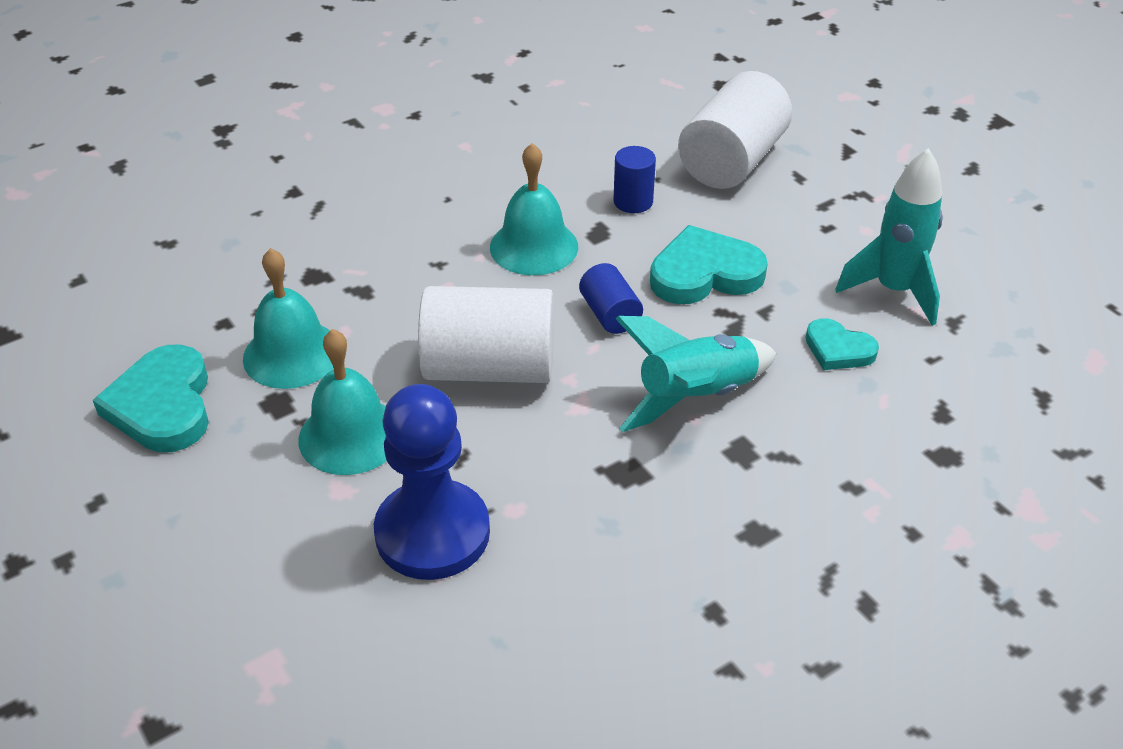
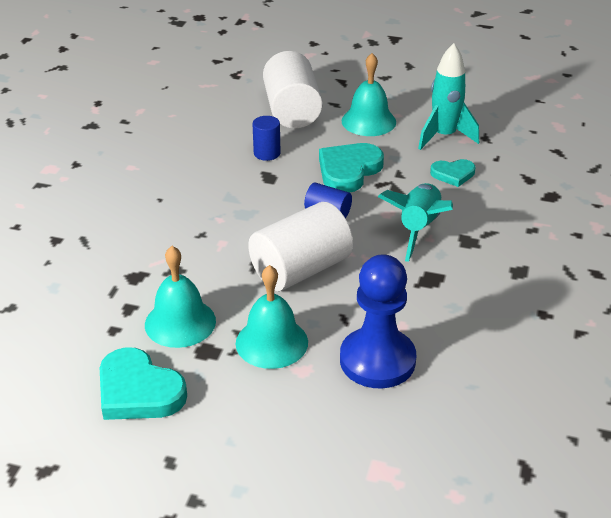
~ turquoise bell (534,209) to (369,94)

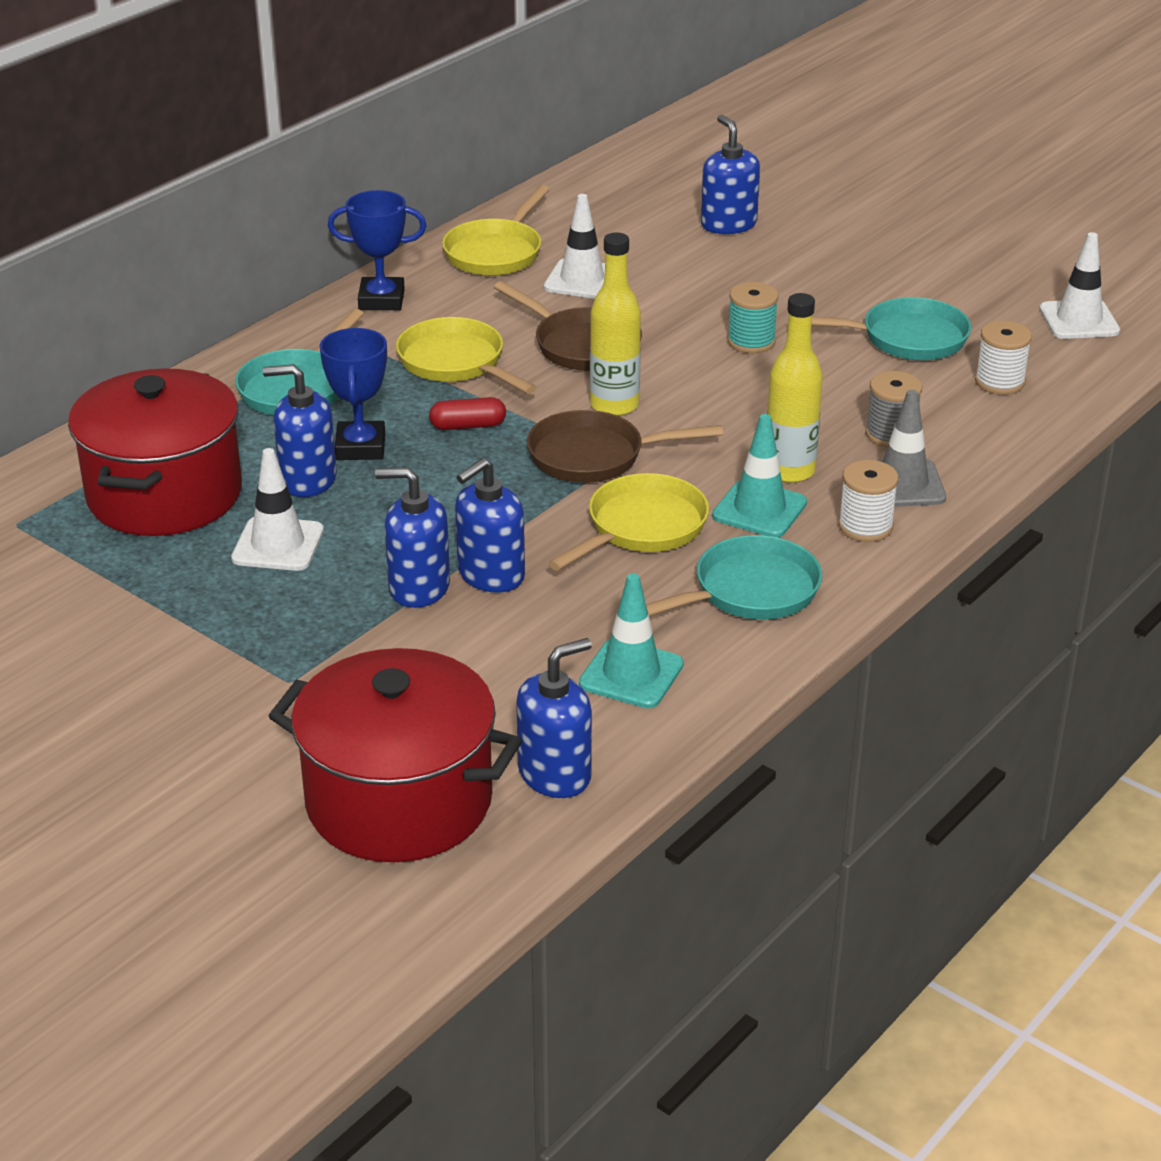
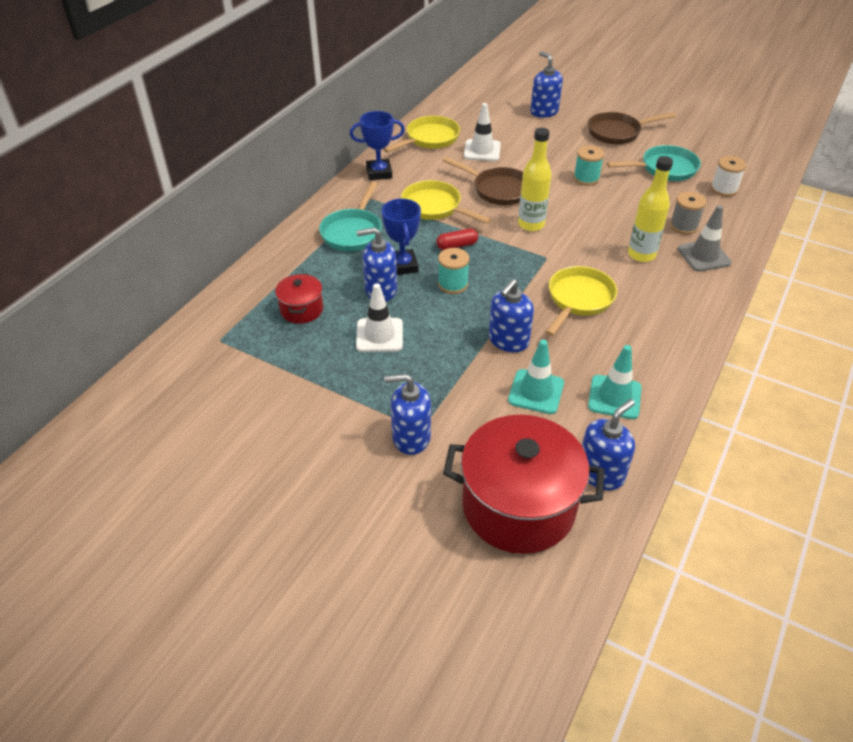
~ red pot (155,452) = (299,299) x0.48
~ blue soap dispenser (412,537) to (407,414)
~ yellow pan (496,230) = (421,134) 150 degrees counterclockwise
~ brown pan (625,446) to (632,128)
- turquoise pan (734,577)
~ turquoise traffic cone (759,475) to (536,377)
- white spool (868,501)
- white traffic cone (1079,285)
+ turquoise spool (453,271)

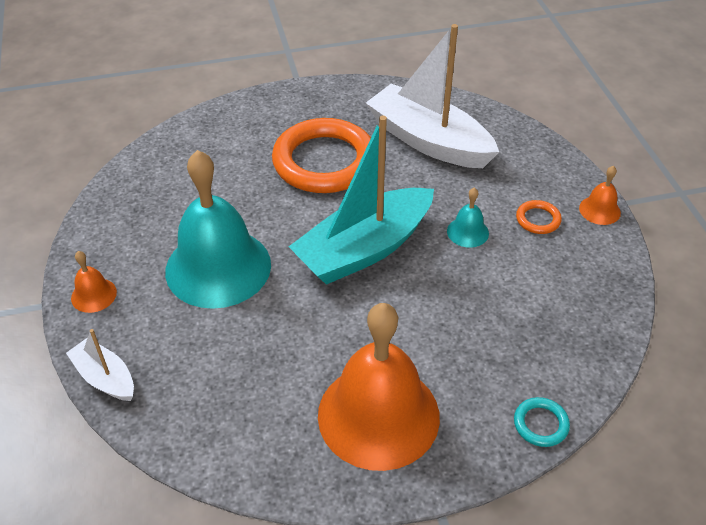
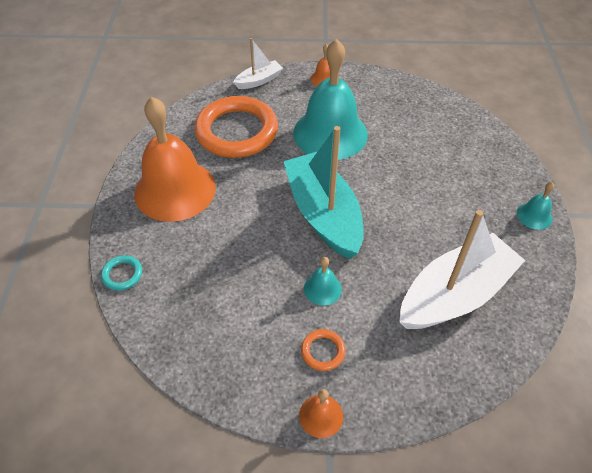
~ orange ring (321,155) to (236,127)
+ turquoise bell (535,206)

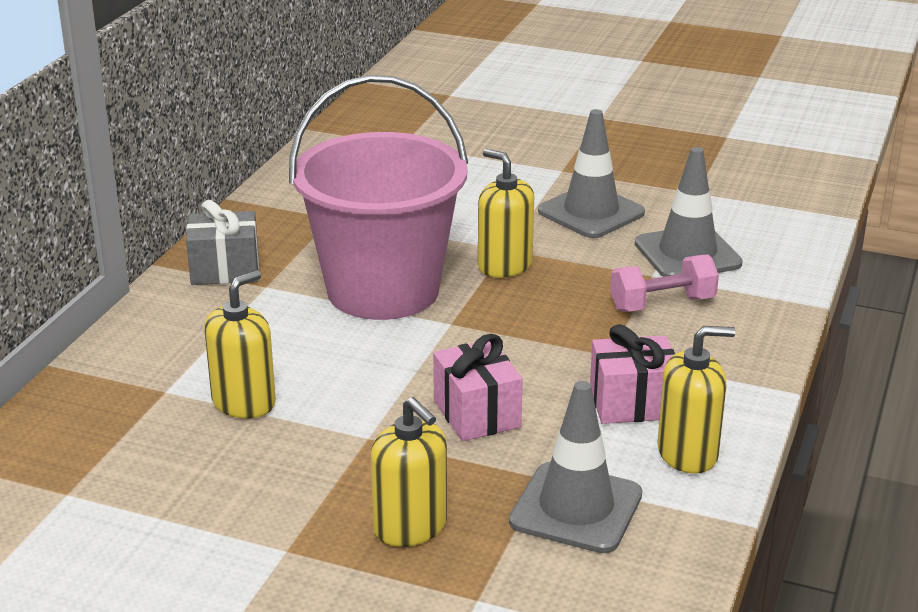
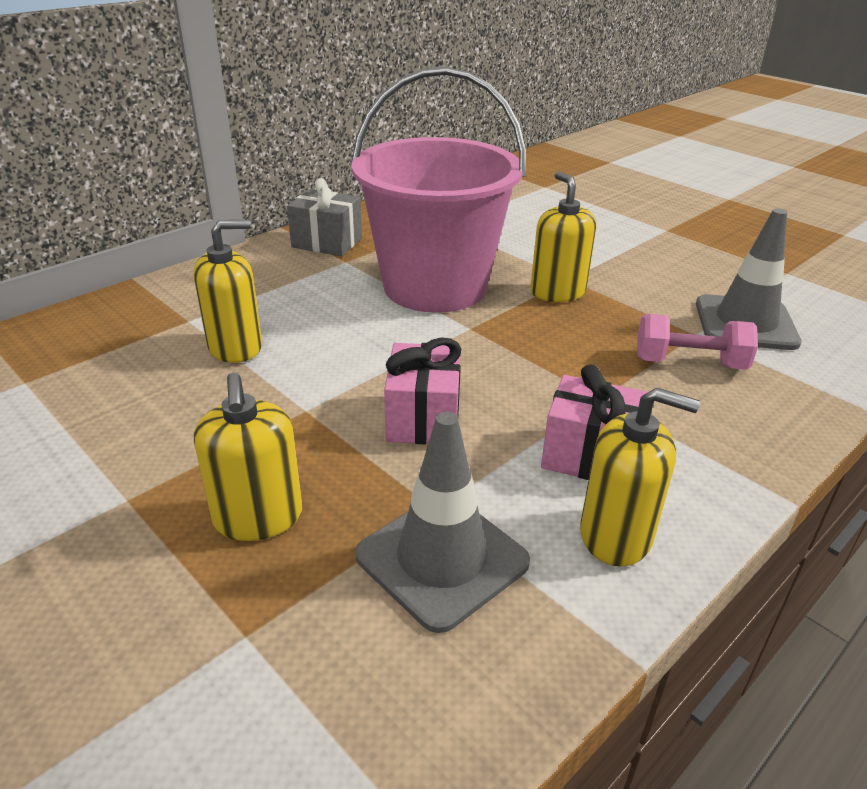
- grey traffic cone (591,173)

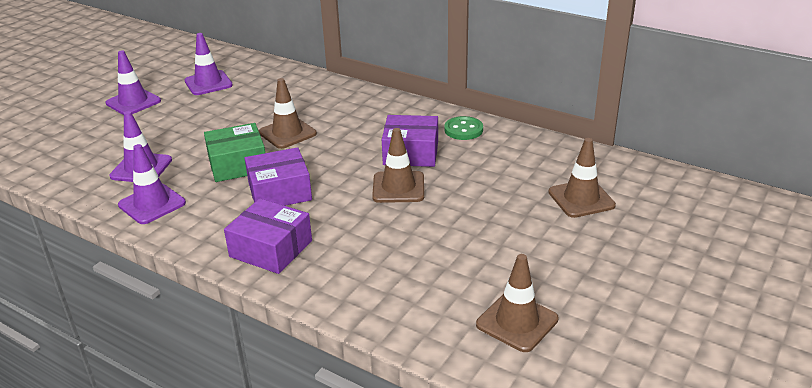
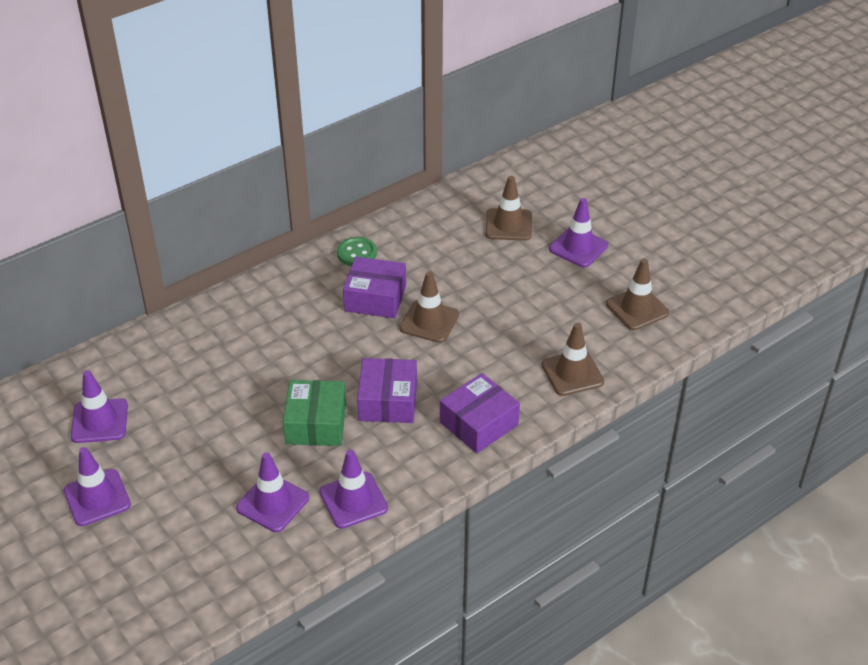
~ brown traffic cone (288,113) to (572,359)
~ purple box (410,141) = (374,287) 75 degrees clockwise
+ purple traffic cone (578,232)

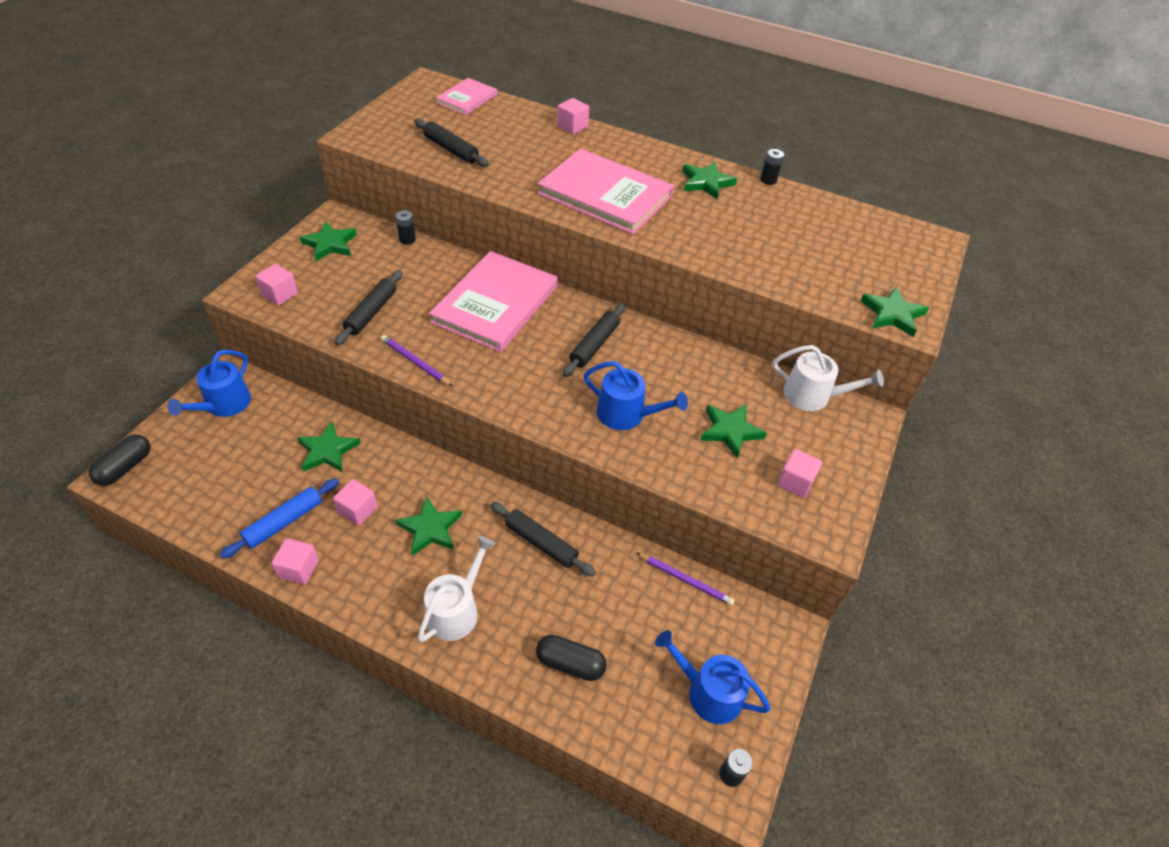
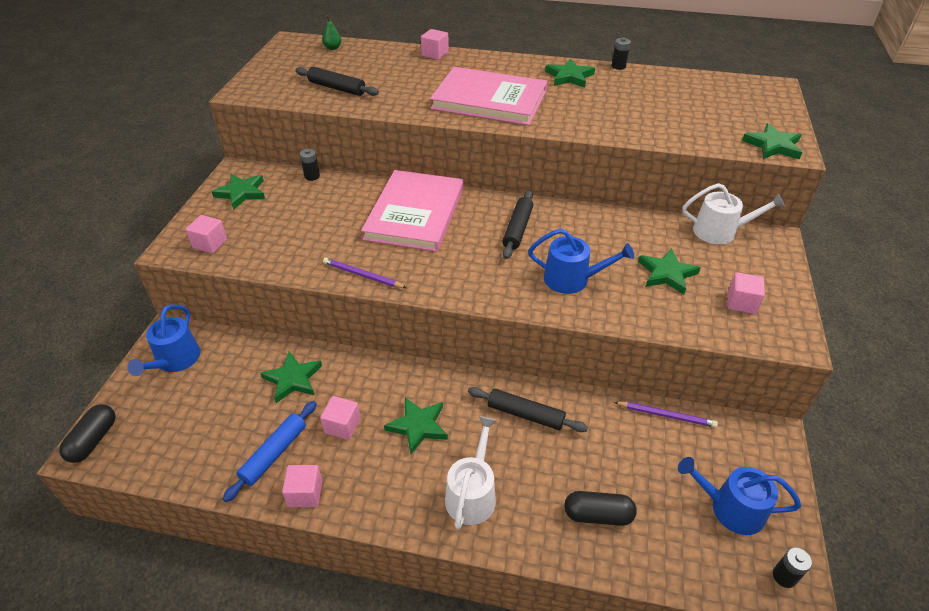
- black rolling pin (368,307)
~ pink book (466,96) to green pear (332,32)

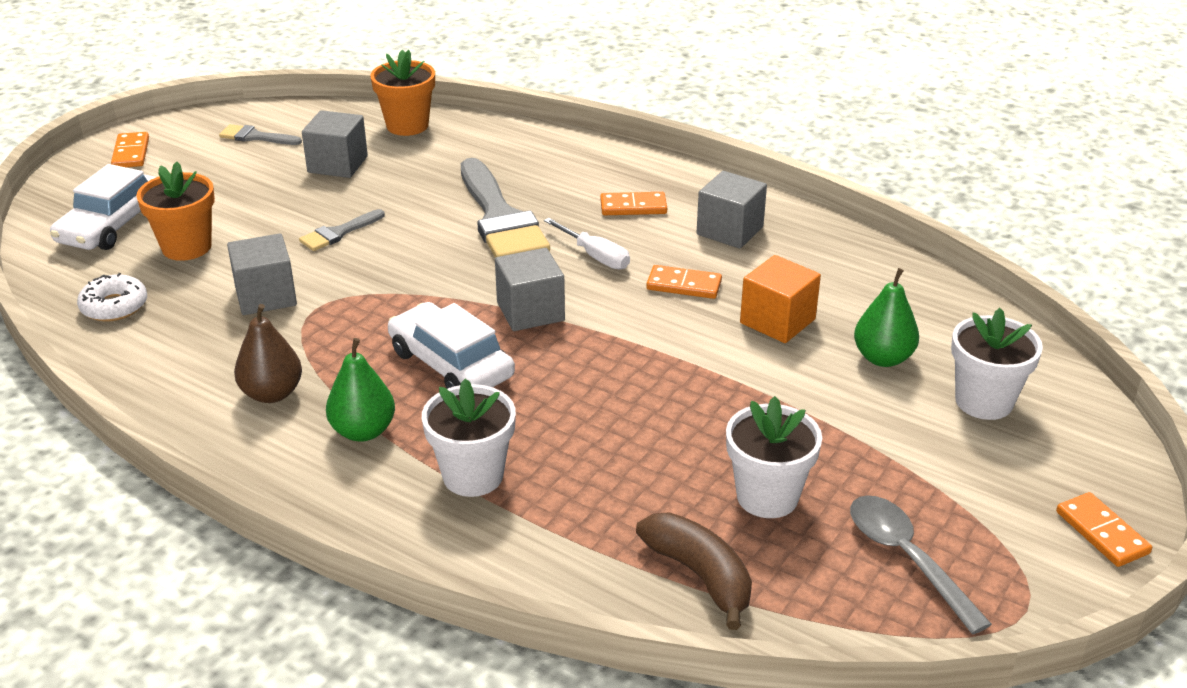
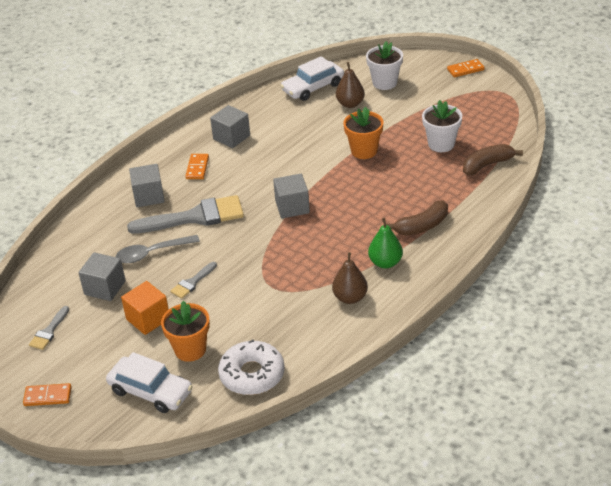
~ white donut (112,297) = (251,367) x1.58
~ grey cube (262,274) to (147,185)
~ grey brush (342,230) = (193,280) 75 degrees clockwise
~ orange flower pot (402,93) to (363,133)
~ white car (451,345) to (312,78)
~ white flower pot (469,438) to brown banana (417,218)
- white screwdriver (587,244)
- orange domino (684,282)
~ orange cube (780,299) to (145,308)
~ grey spoon (921,564) to (158,249)
~ green pear (886,317) to brown pear (350,85)

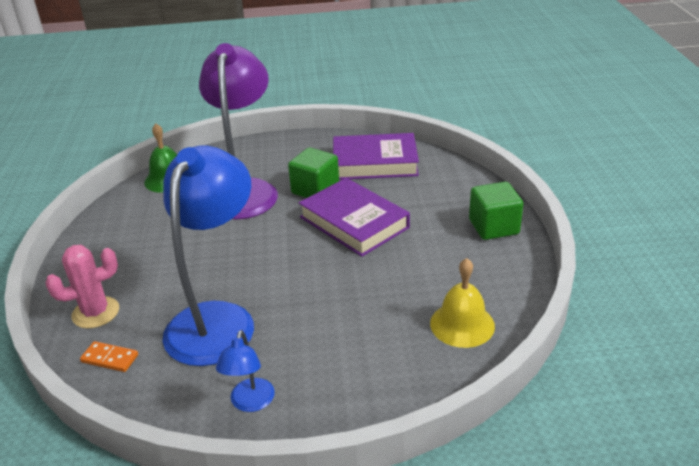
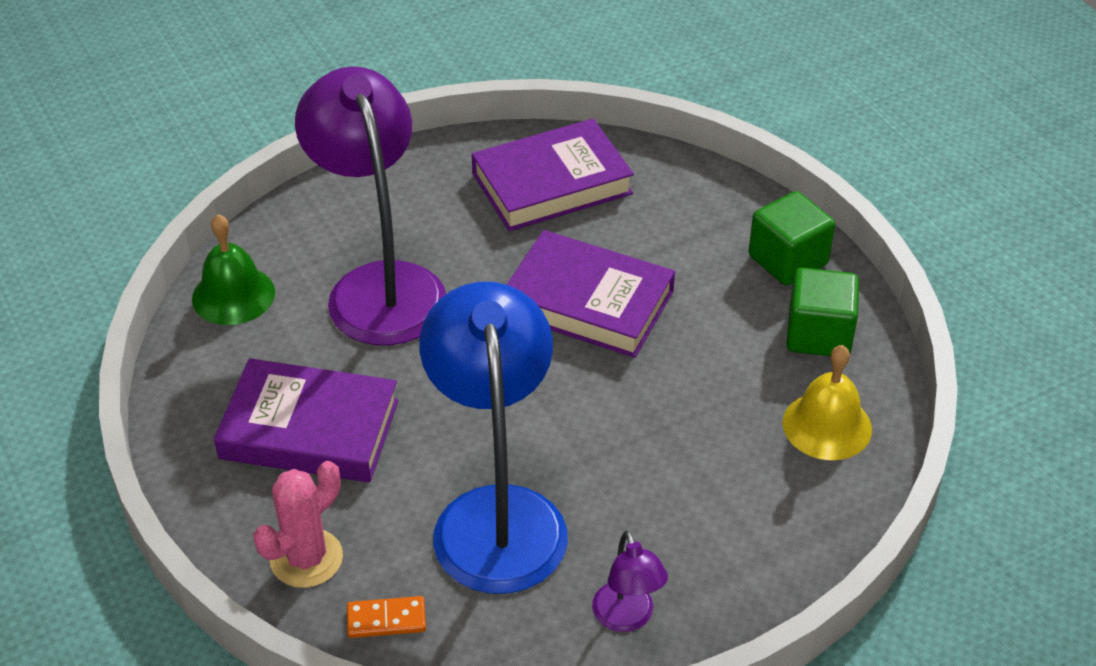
~ blue lamp (245,371) to purple lamp (630,581)
~ green cube (313,173) to (822,312)
+ purple book (306,420)

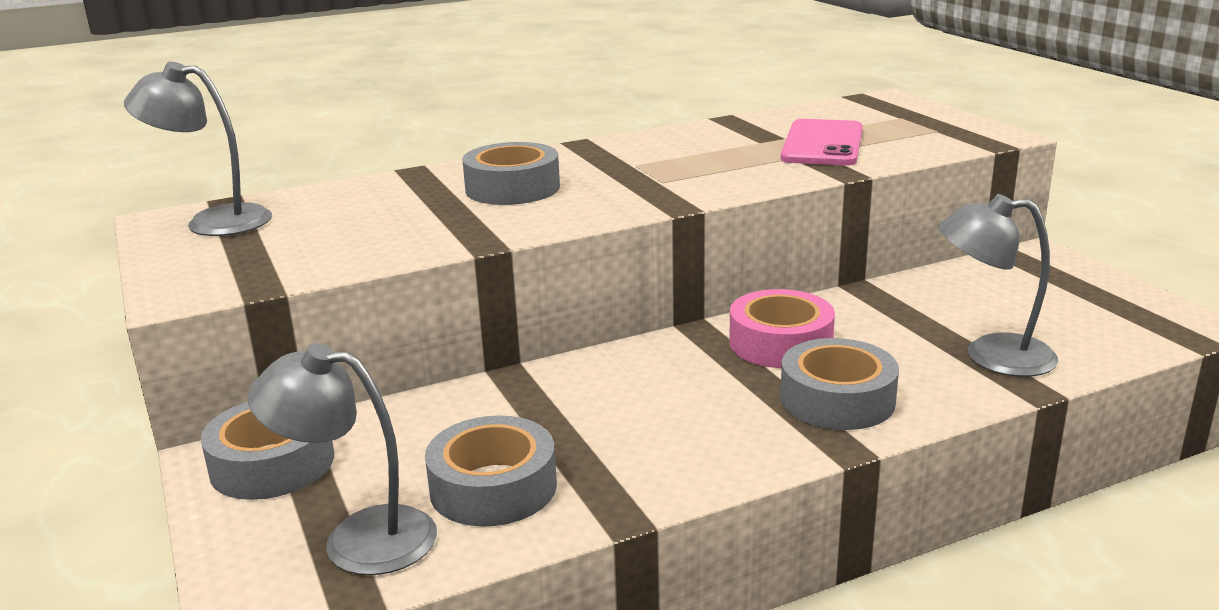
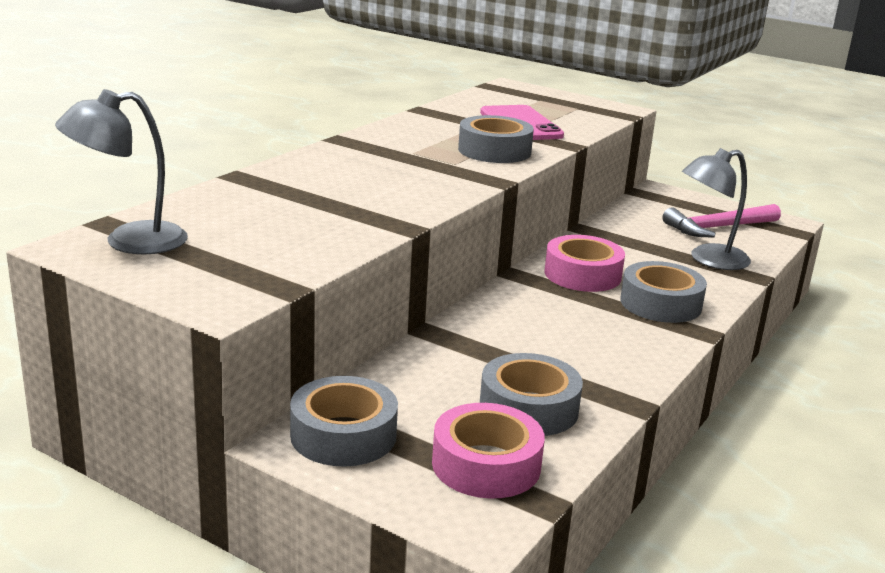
~ grey lamp (342,459) to pink tape (488,451)
~ grey tape (511,173) to (496,139)
+ pink hammer (721,221)

